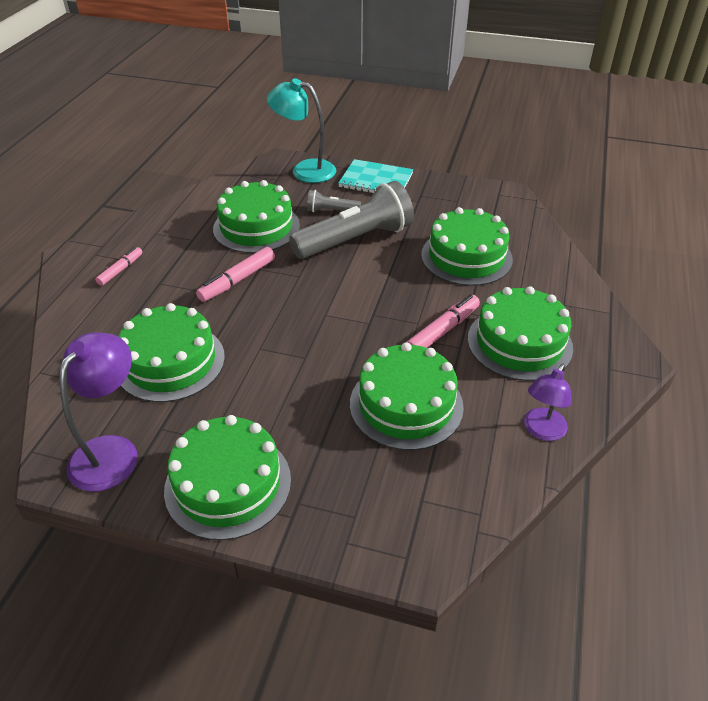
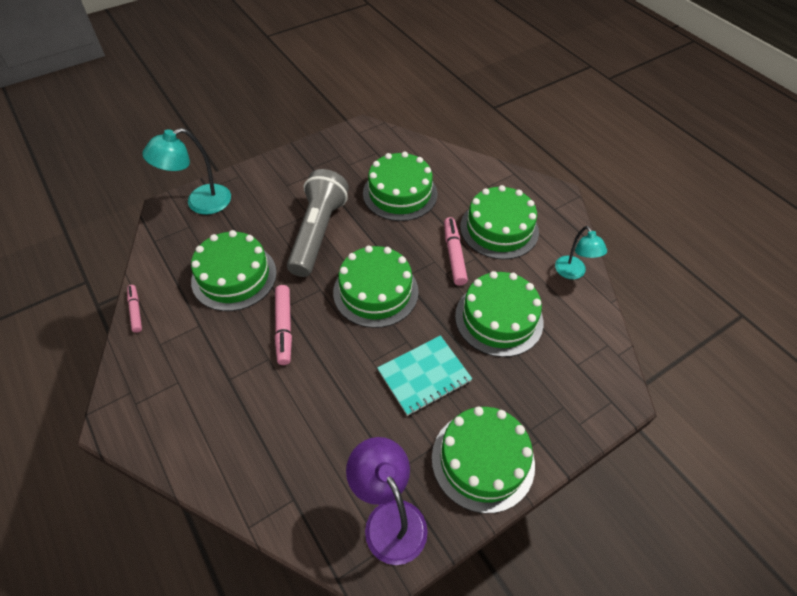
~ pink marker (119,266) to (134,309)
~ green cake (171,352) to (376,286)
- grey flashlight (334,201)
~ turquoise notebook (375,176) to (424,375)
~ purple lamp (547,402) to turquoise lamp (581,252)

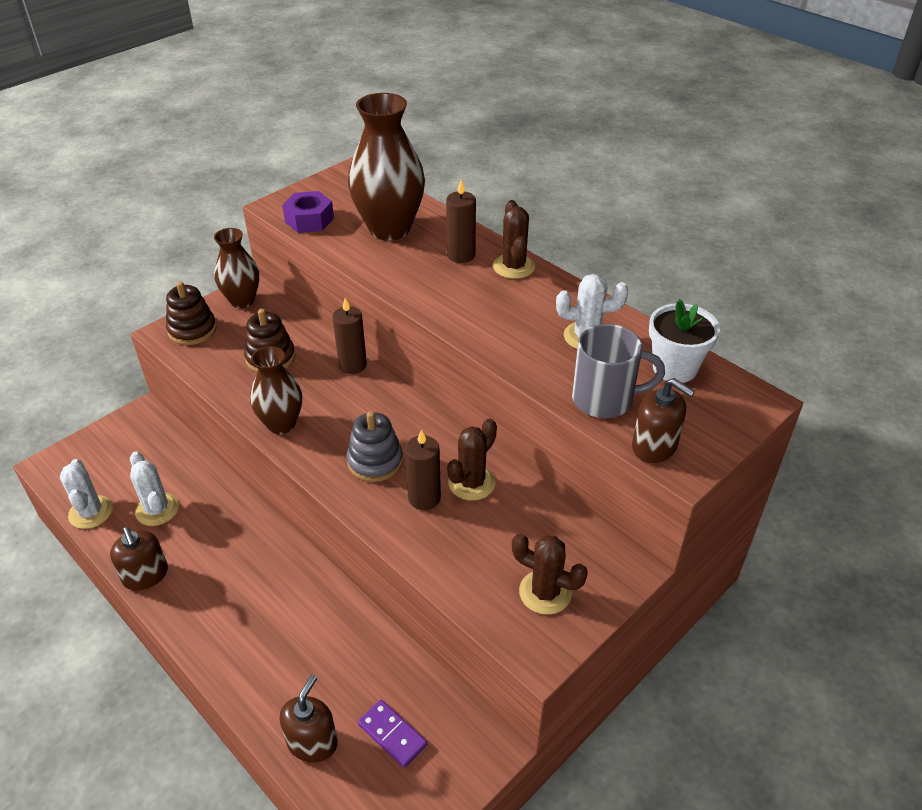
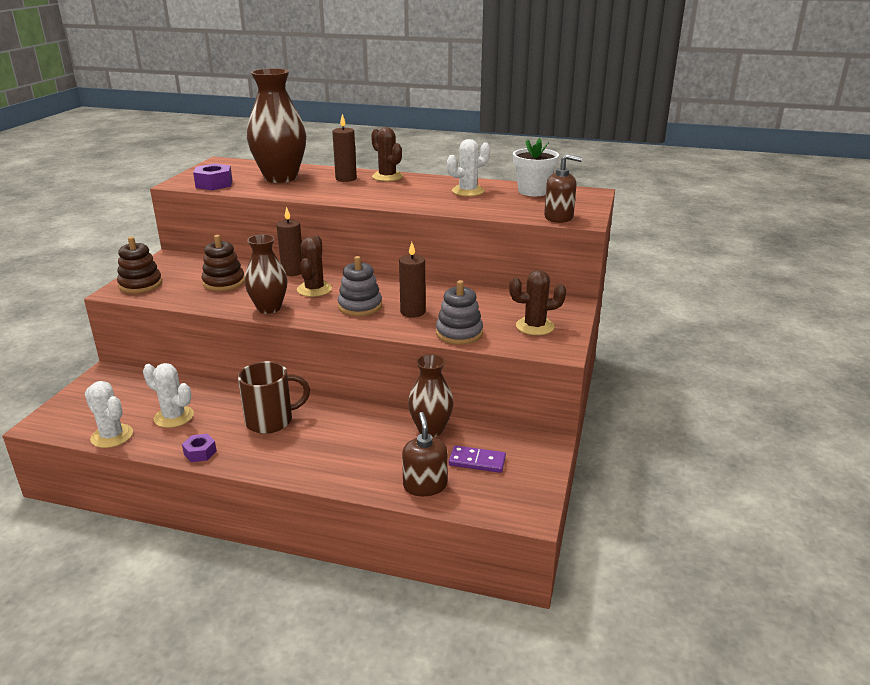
~ brown soap dispenser (139,559) to purple nut (199,448)
~ brown vase (236,268) to (431,395)
~ brown cactus (472,459) to (314,266)
- grey mug (618,371)
+ brown mug (274,397)
+ grey stacking toy (459,312)

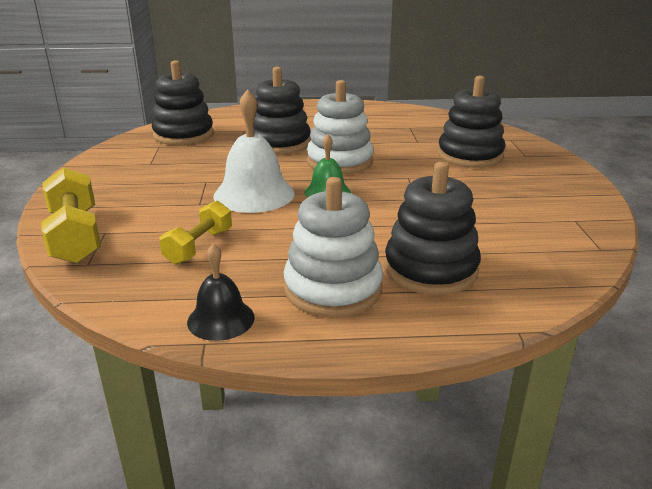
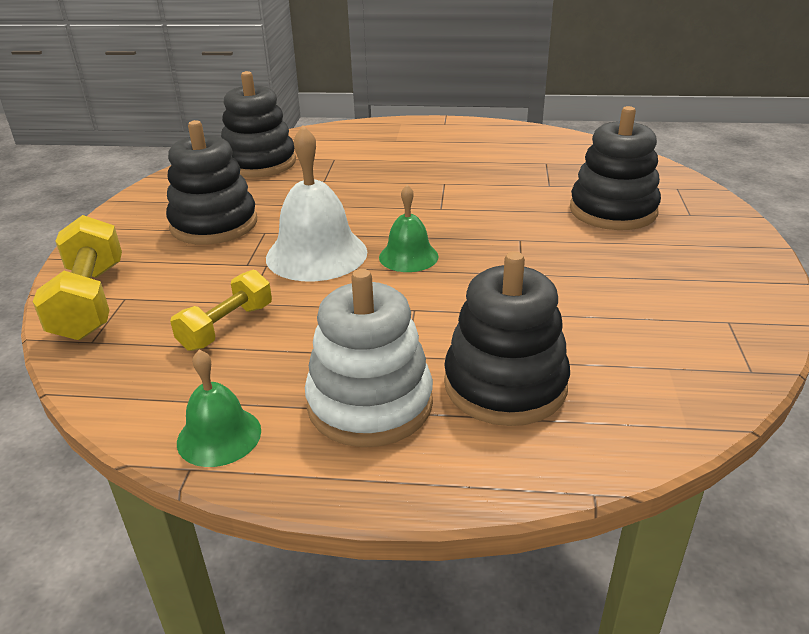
~ black bell (221,292) to green bell (219,408)
~ black stacking toy (282,110) to (211,182)
- white stacking toy (340,127)

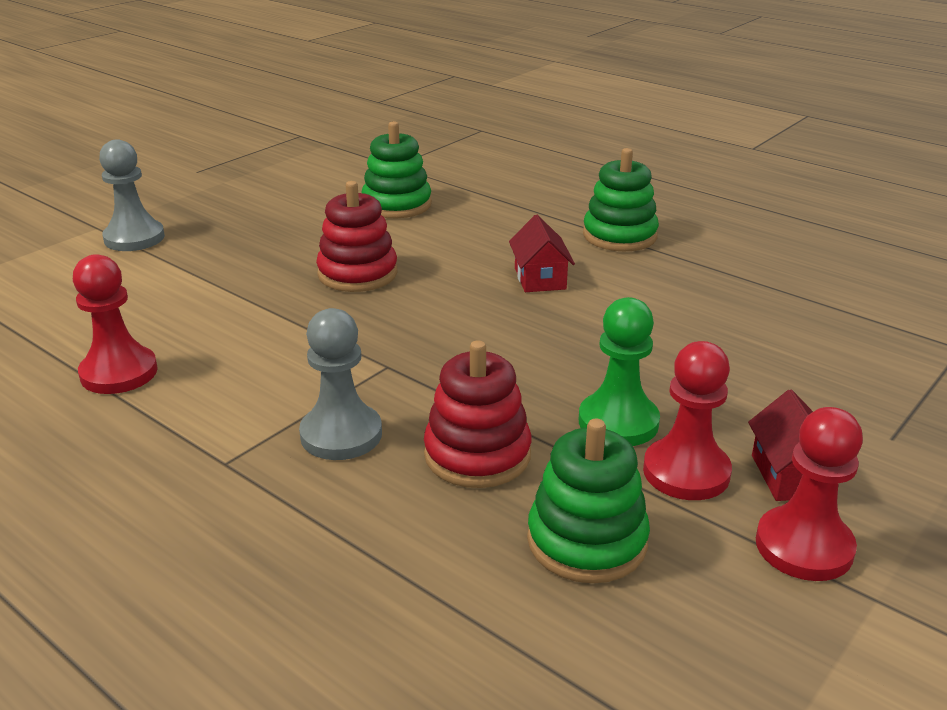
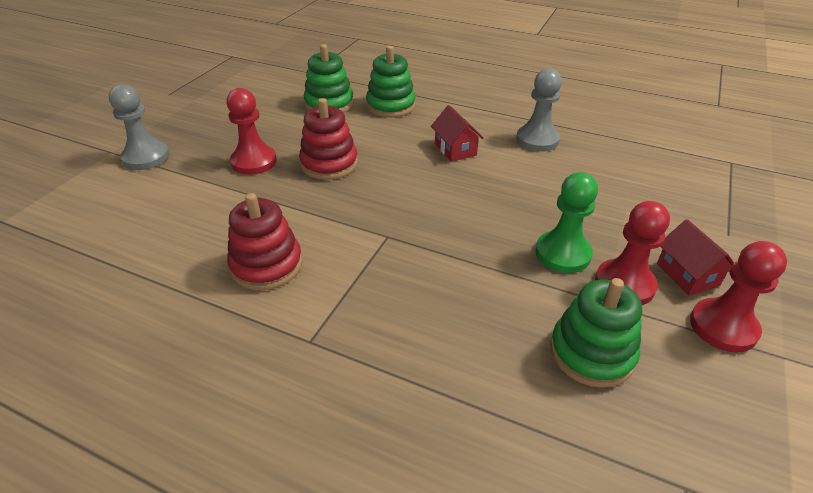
~ red pawn (115,324) to (251,131)
~ grey pawn (340,384) to (539,110)
~ red stacking toy (478,414) to (264,241)
~ green stacking toy (621,199) to (391,81)

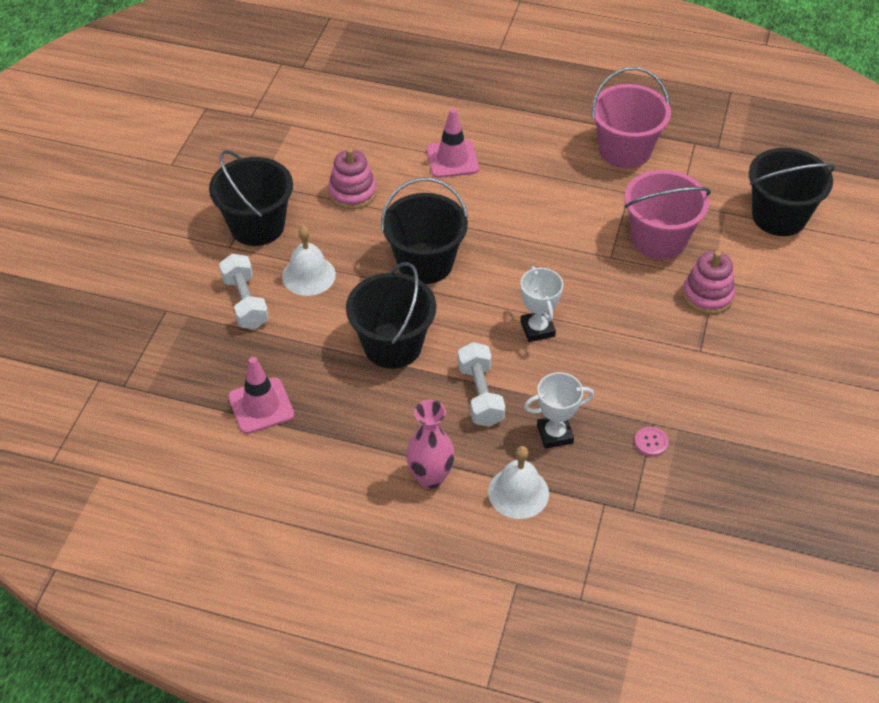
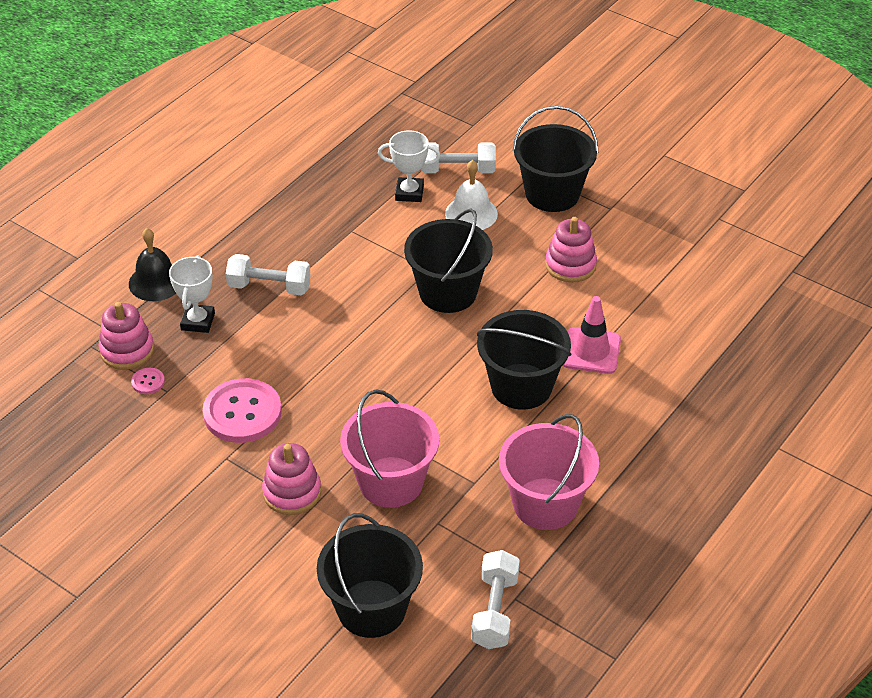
- pink traffic cone (261,395)
~ black bucket (391,315) to (524,360)
- pink vase (430,444)
~ white bell (518,482) to black bell (152,264)
~ white trophy (541,304) to (409,166)
+ pink stacking toy (126,336)
+ pink button (242,410)
+ white dumbbell (495,599)

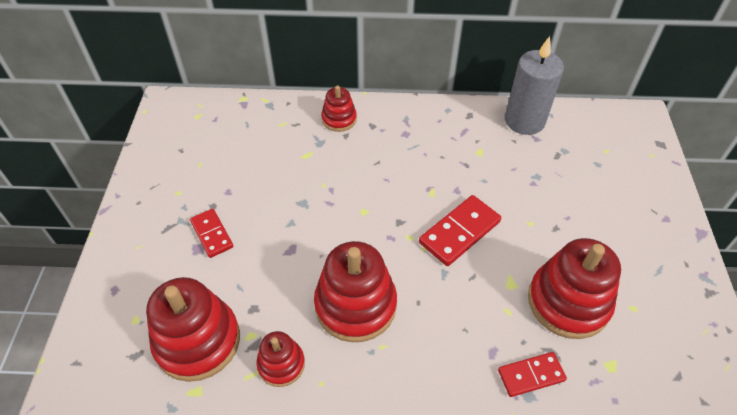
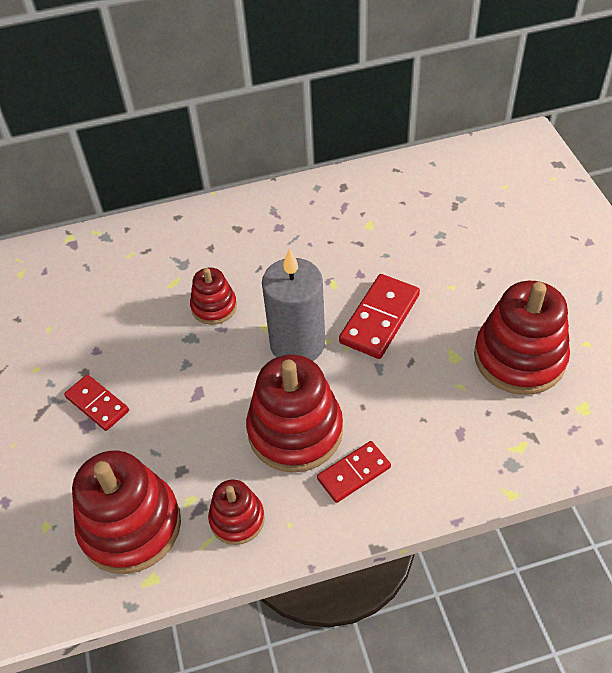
~ red stacking toy (339,109) to (213,296)
~ red domino (532,374) to (354,472)
~ grey candle (534,85) to (293,305)

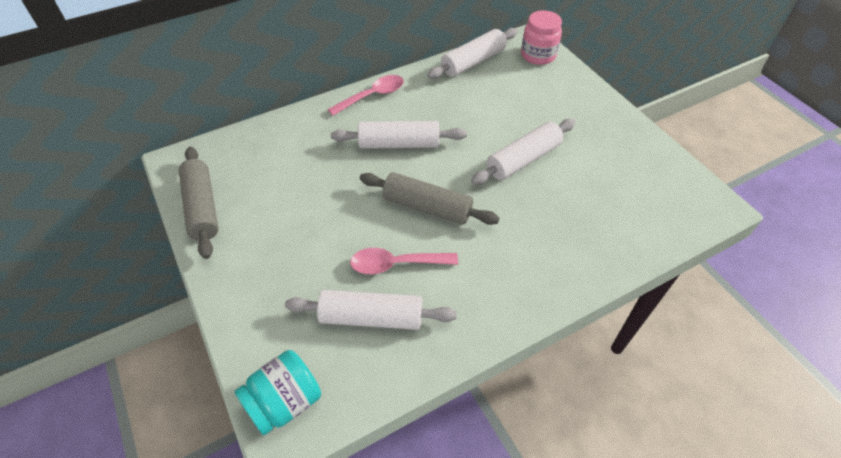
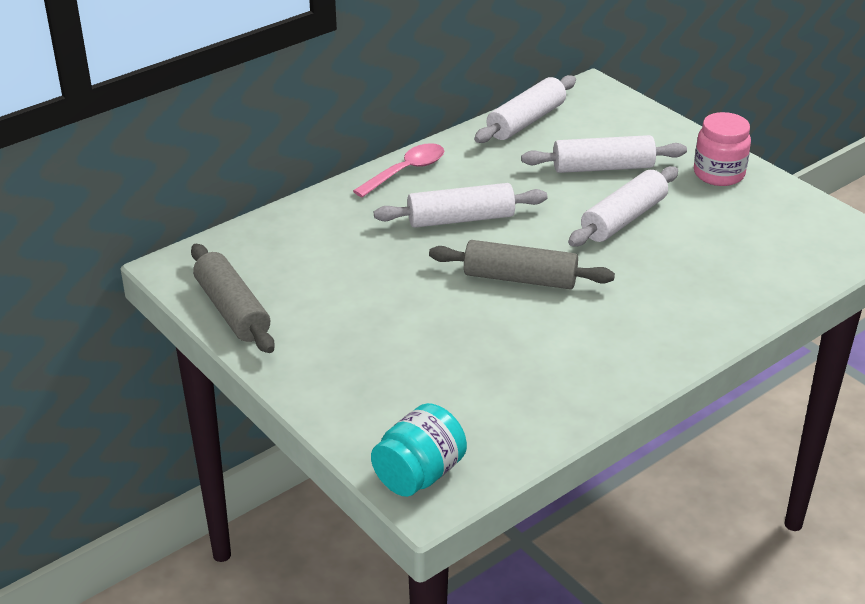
~ white rolling pin (371,310) to (604,154)
- pink spoon (404,261)
~ pink jar (541,37) to (722,149)

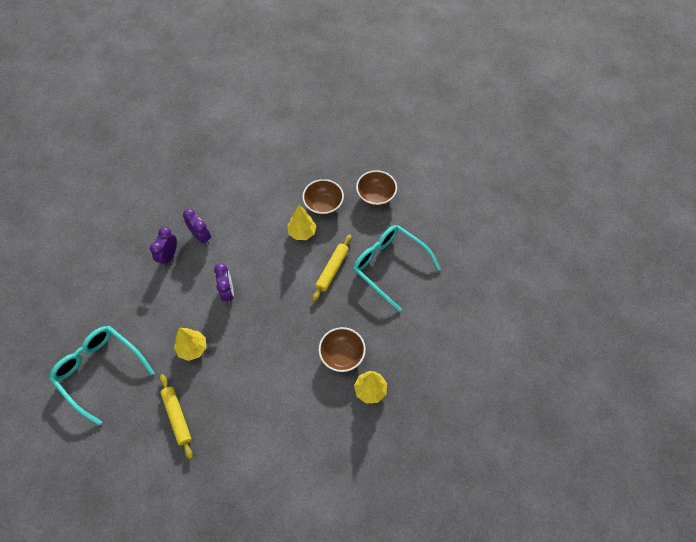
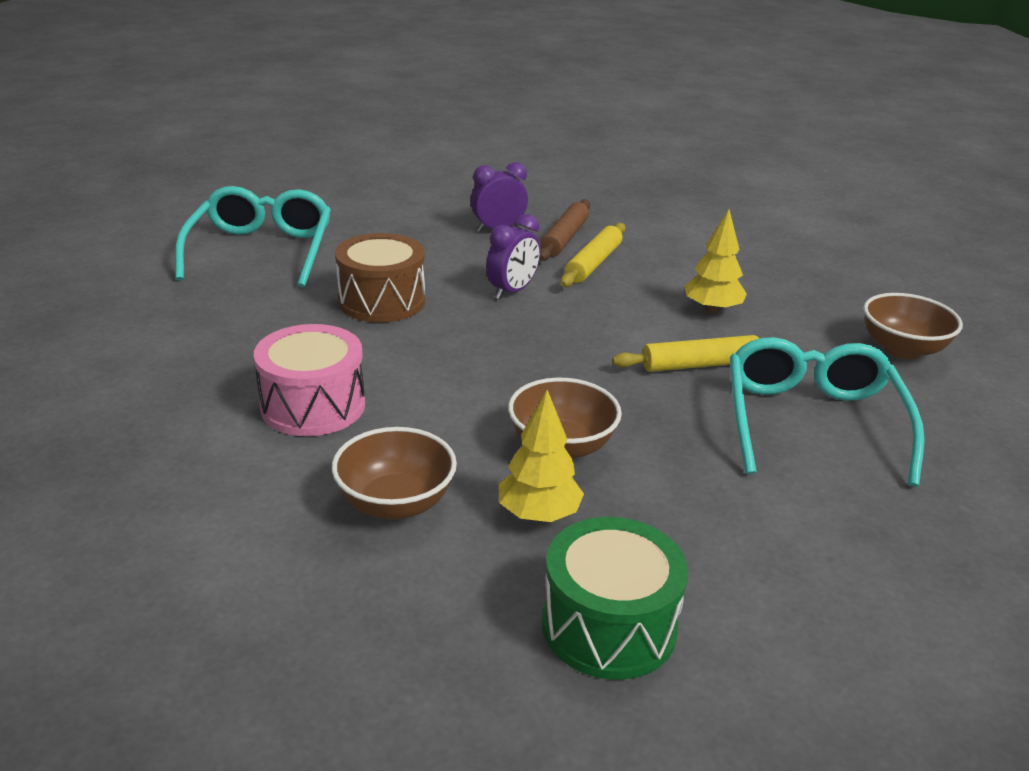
~ yellow rolling pin (176,417) to (593,255)
~ yellow tree (190,344) to brown drum (380,277)
~ purple clock (197,227) to brown rolling pin (565,230)
~ brown bowl (323,197) to (394,473)
+ pink drum (309,380)
+ green drum (615,598)

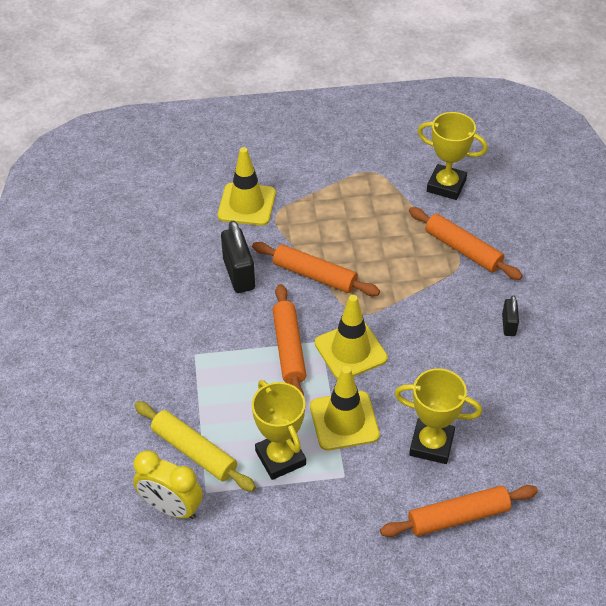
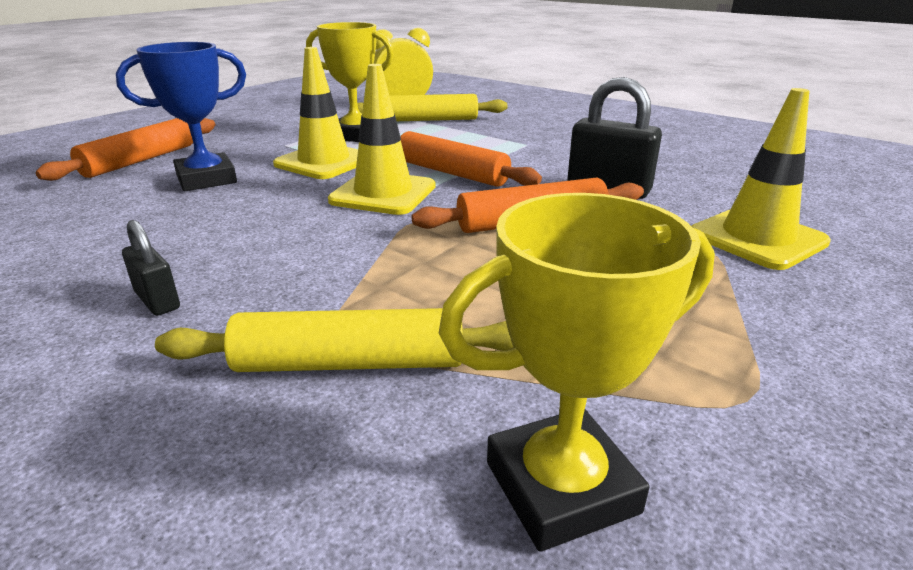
~ yellow trophy (438,416) to blue trophy (181,116)
~ orange rolling pin (466,243) to yellow rolling pin (334,340)

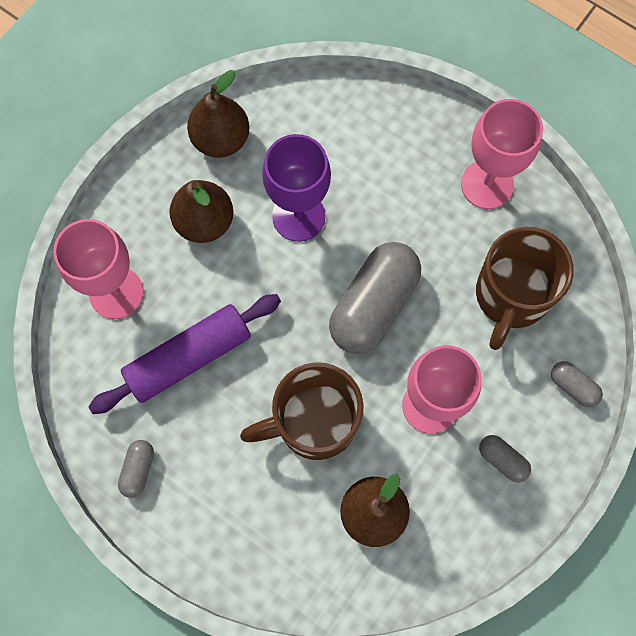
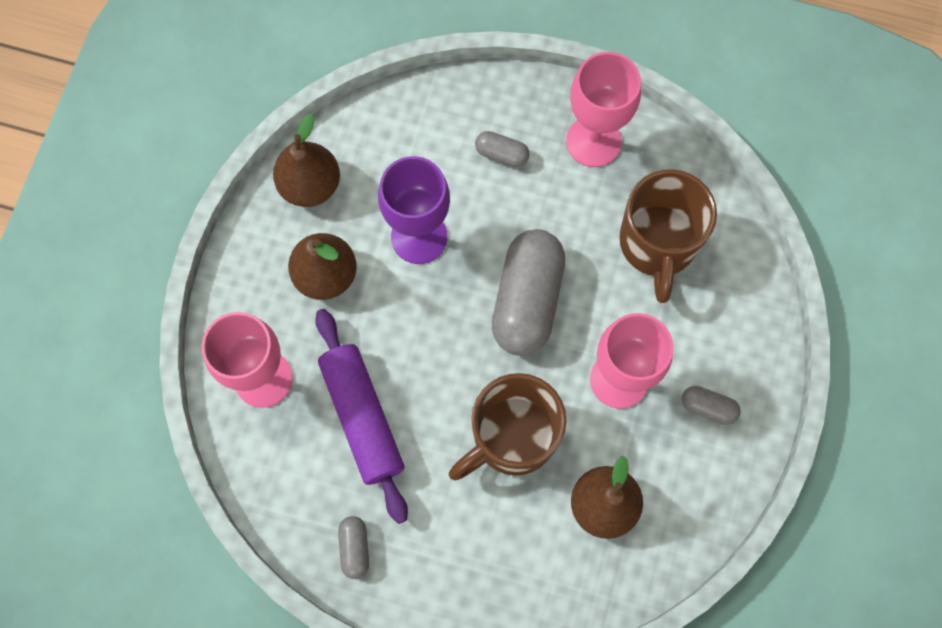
~ purple rolling pin (185,354) = (361,416) 60 degrees counterclockwise
~ grey capsule (577,384) to (502,149)

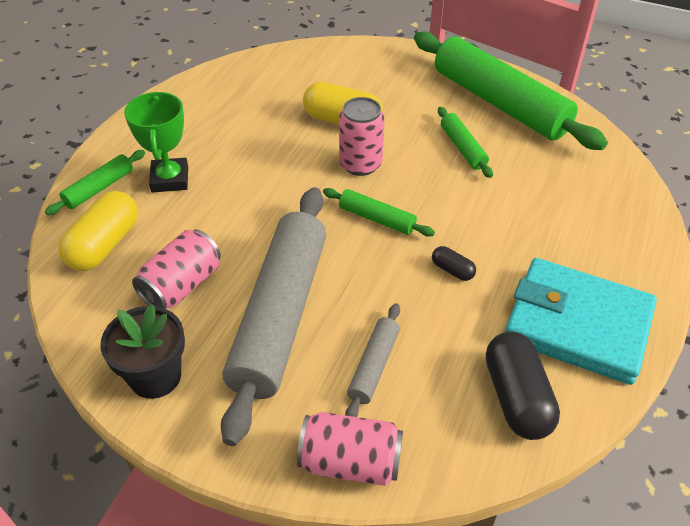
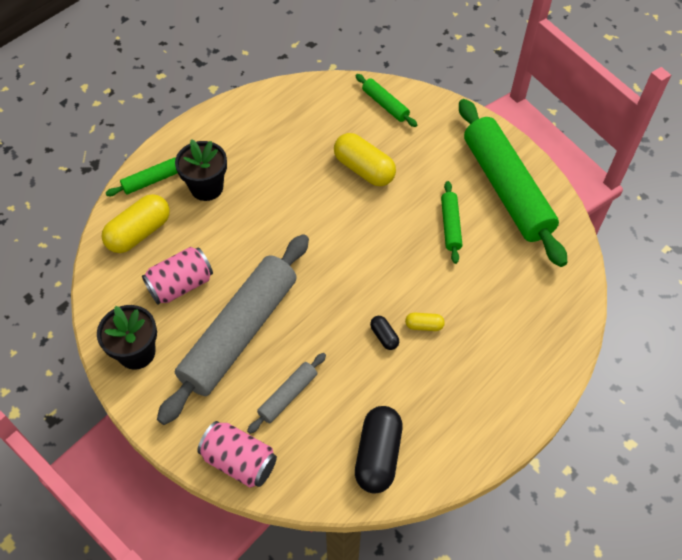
~ green trophy (156,142) to black flower pot (201,170)
~ green rolling pin (379,212) to (386,100)
- pink can (362,136)
- turquoise wallet (581,321)
+ yellow capsule (425,322)

